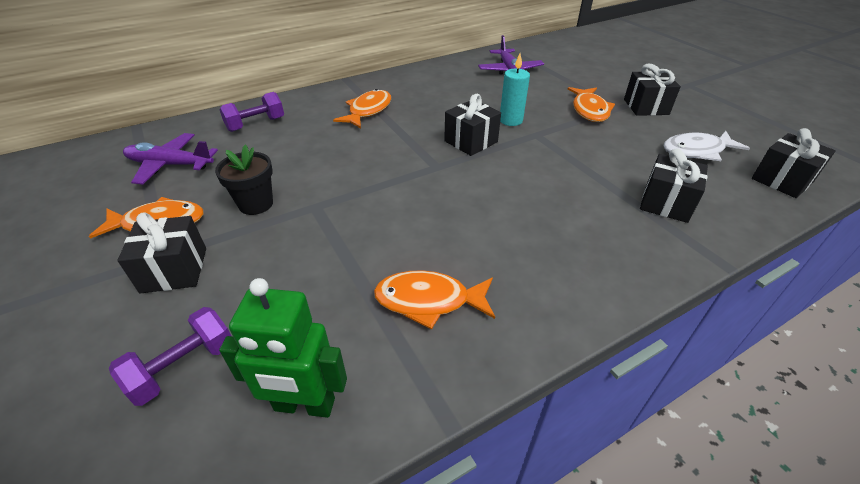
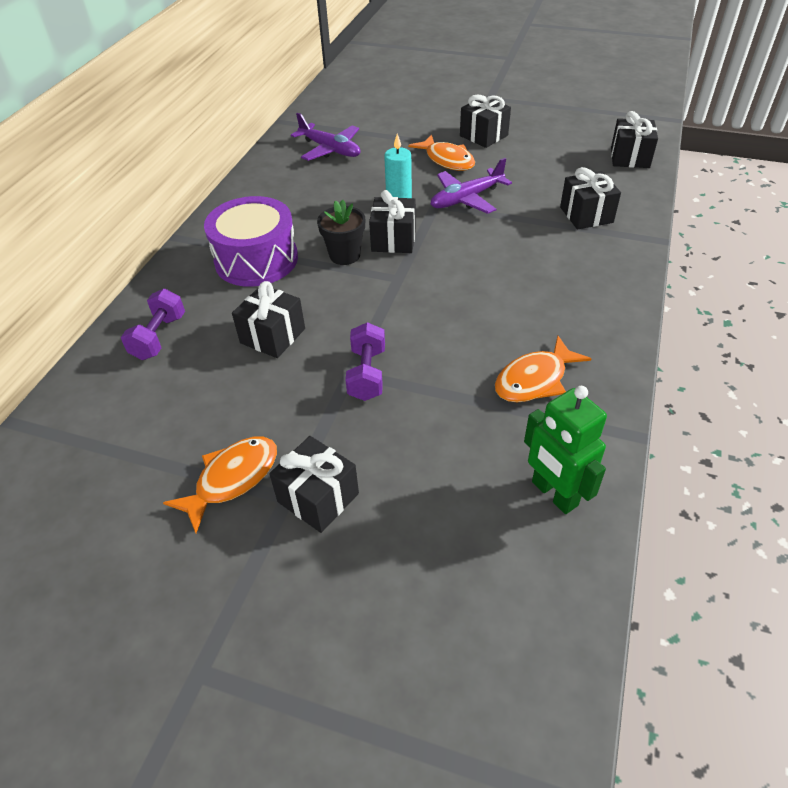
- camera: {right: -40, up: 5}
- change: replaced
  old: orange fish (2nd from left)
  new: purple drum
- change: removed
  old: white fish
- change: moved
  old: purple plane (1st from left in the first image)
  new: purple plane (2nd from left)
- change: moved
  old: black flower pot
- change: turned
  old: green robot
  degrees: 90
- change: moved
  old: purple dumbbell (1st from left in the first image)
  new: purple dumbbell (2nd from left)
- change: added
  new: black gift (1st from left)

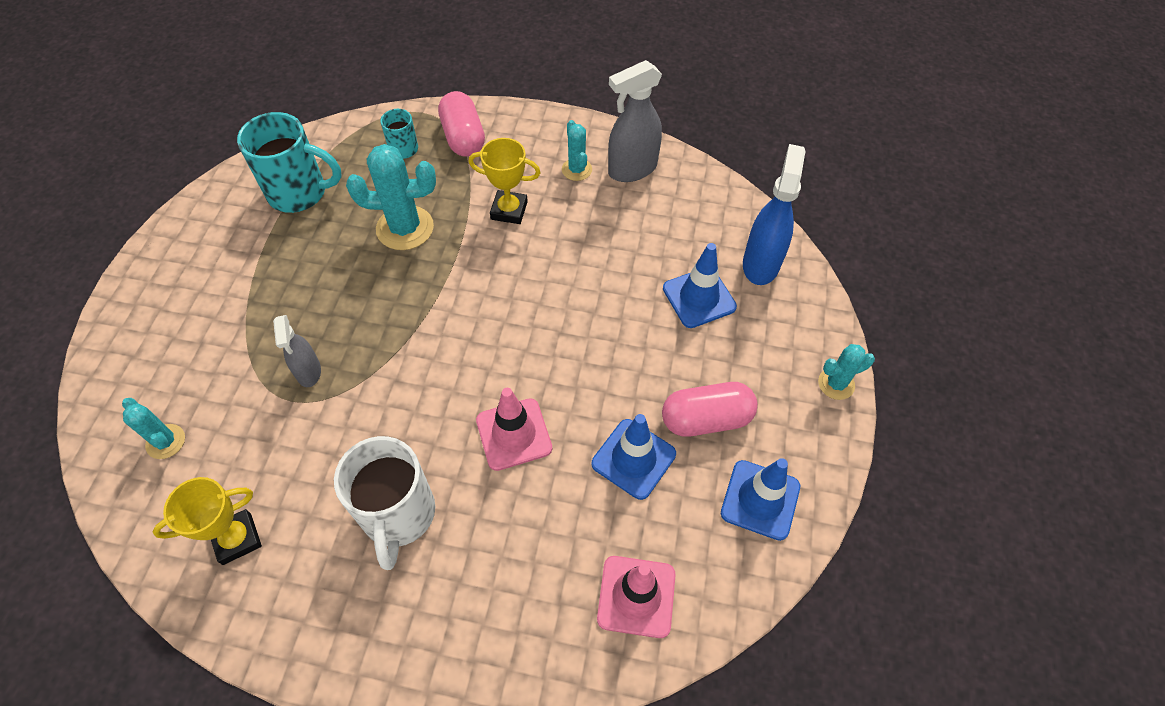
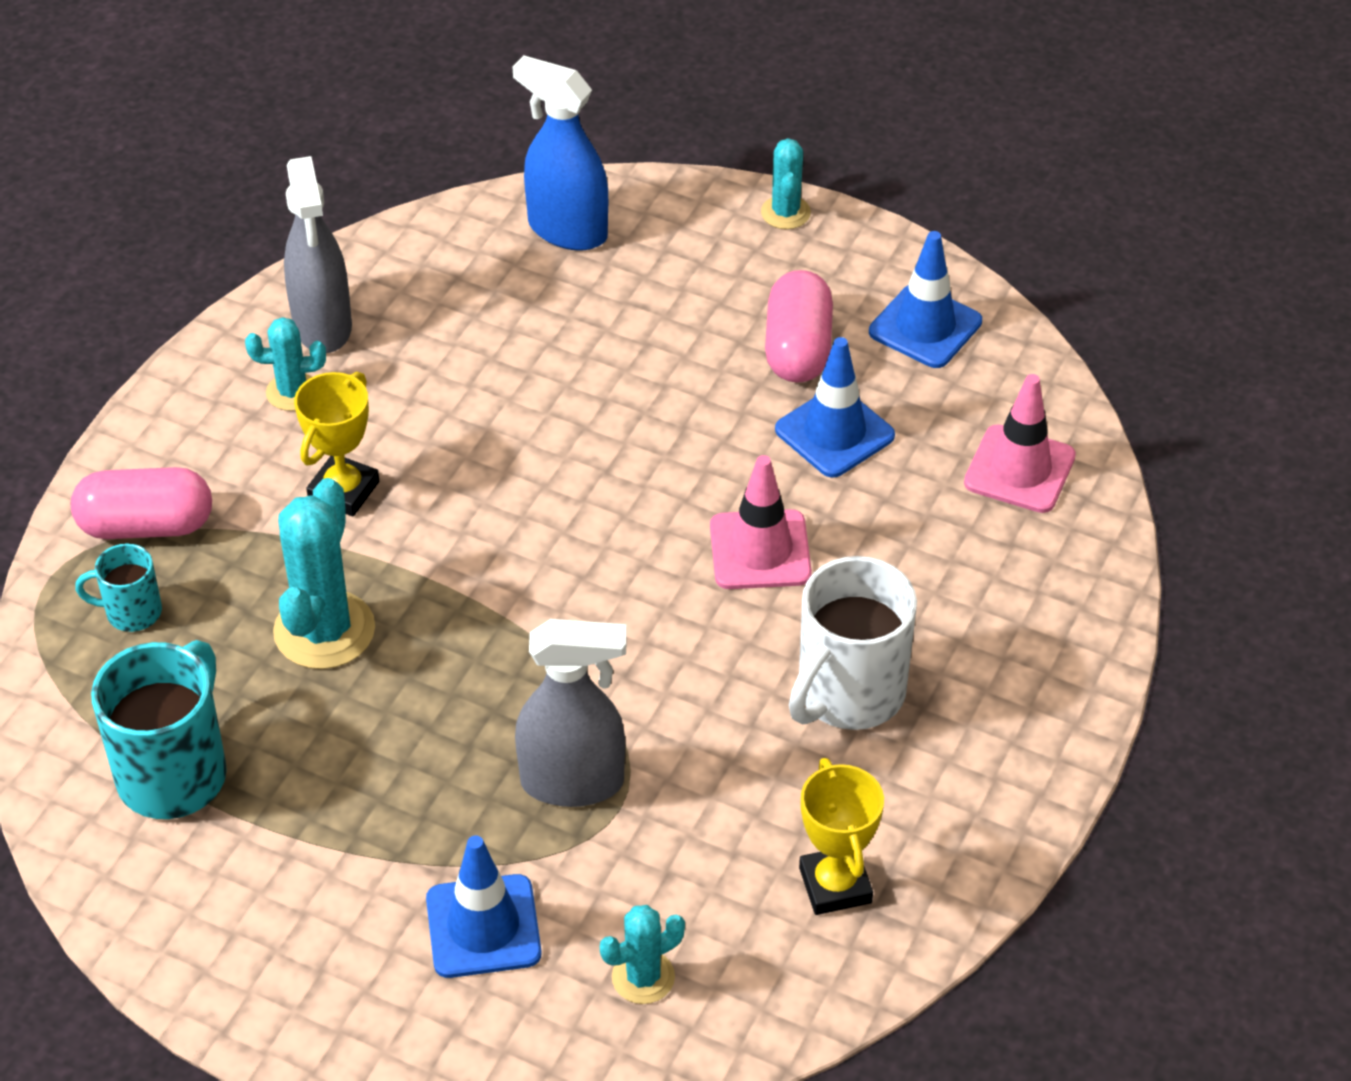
- camera: {right: -75, up: -10}
- change: moved
  old: blue traffic cone (2nd from left in the first image)
  new: blue traffic cone (1st from left)
- change: resized
  old: grey spray bottle (1st from left in the first image)
  factor: 1.63
- change: turned
  old: white mug
  degrees: 120

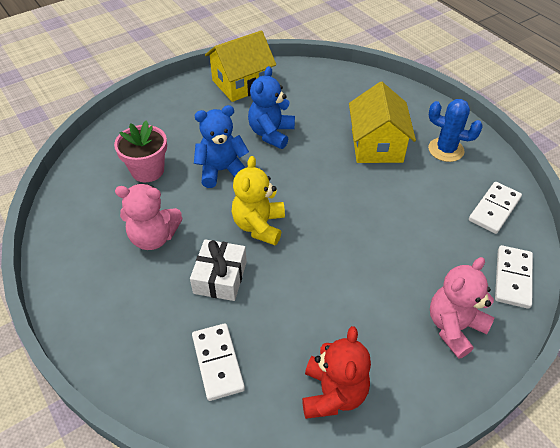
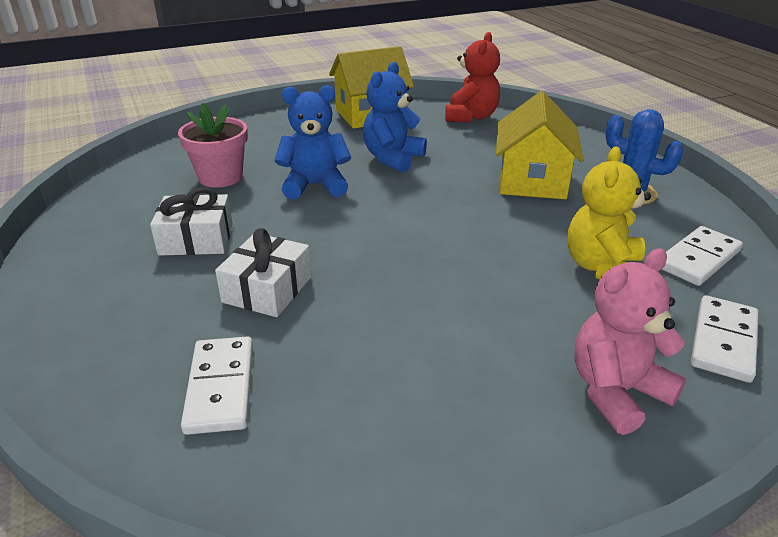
- camera: {right: 10, up: -15}
- change: moved
  old: yellow teddy bear
- change: replaced
  old: pink teddy bear (1st from left)
  new: white gift (1st from left)
- change: moved
  old: red teddy bear

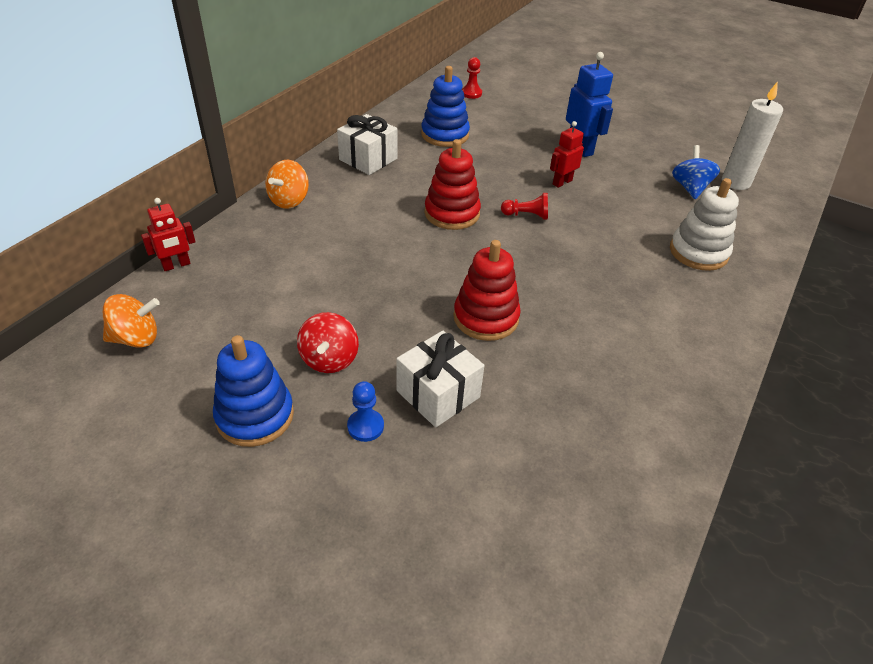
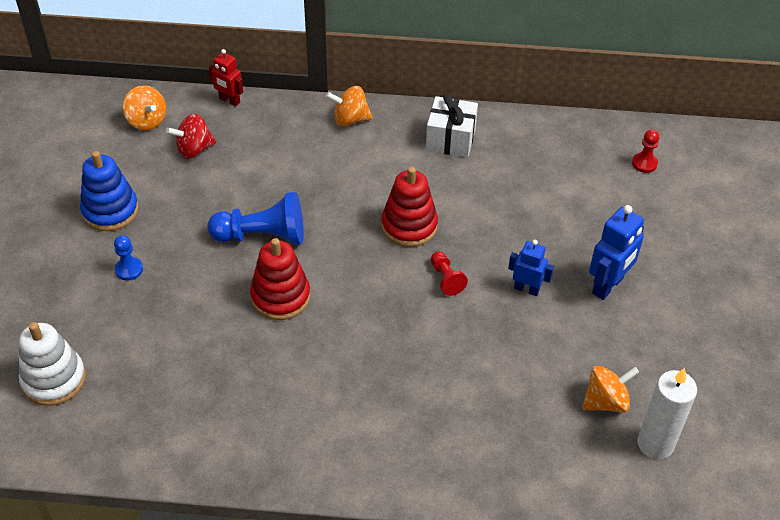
- camera: {right: 65, up: 5}
- change: removed
  old: blue stacking toy (2nd from left)
- change: recoloured
  old: red robot (2nd from left)
  new: blue robot (1st from left)
- change: recoloured
  old: blue spinning top
  new: orange spinning top (3rd from left)
- change: moved
  old: white stacking toy
- change: moved
  old: red spinning top
- change: removed
  old: white gift (2nd from left)
- change: added
  new: blue pawn (2nd from left)

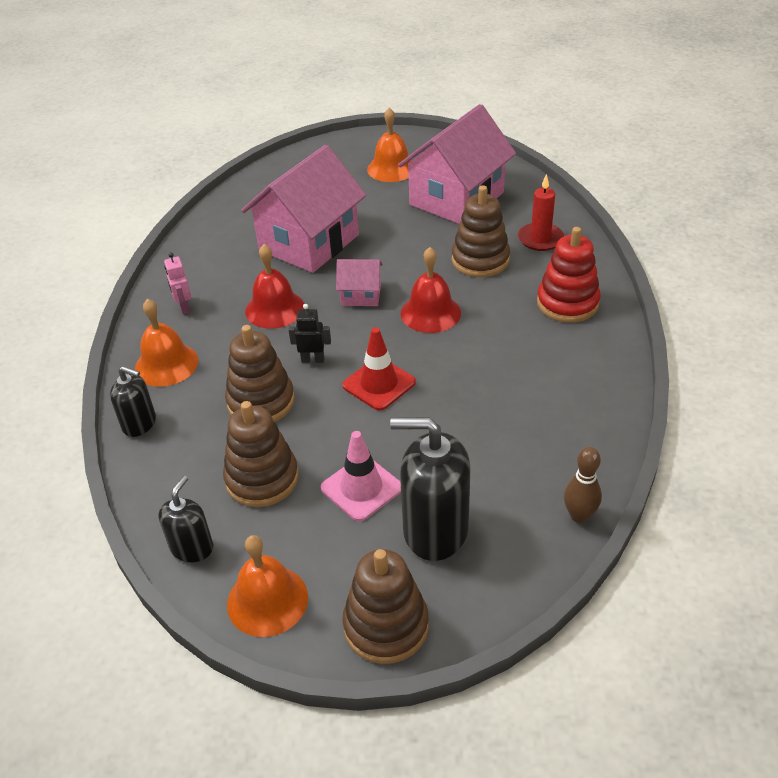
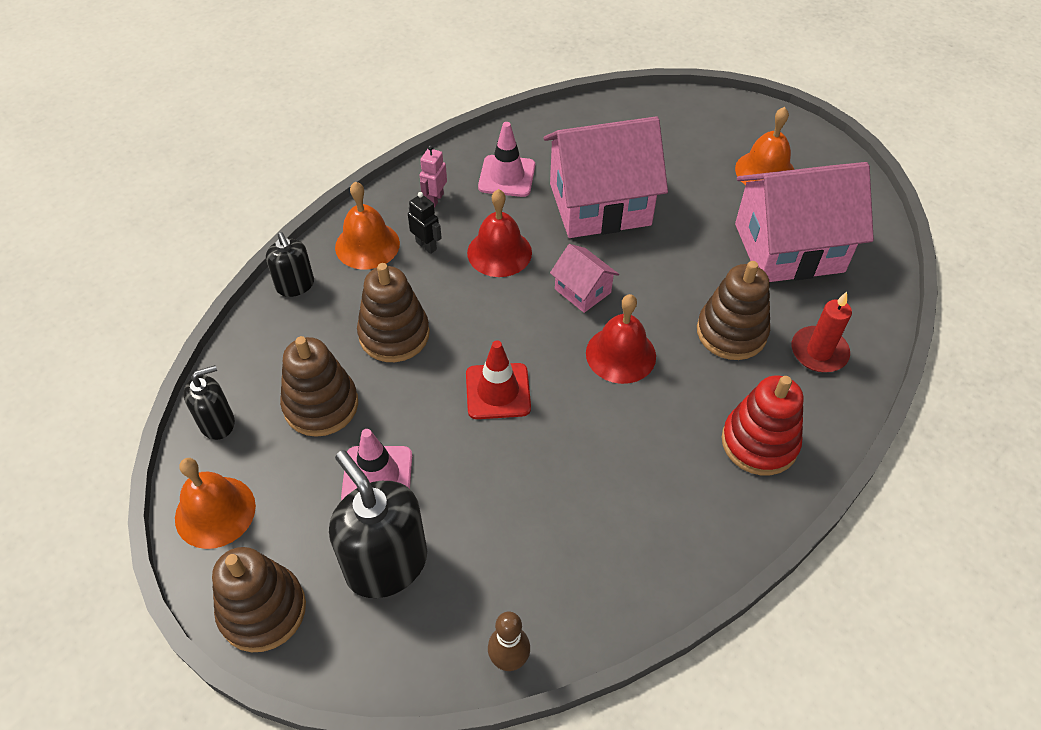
- camera: {right: 40, up: 10}
- change: moved
  old: black robot
- change: added
  new: pink traffic cone (2nd from left)

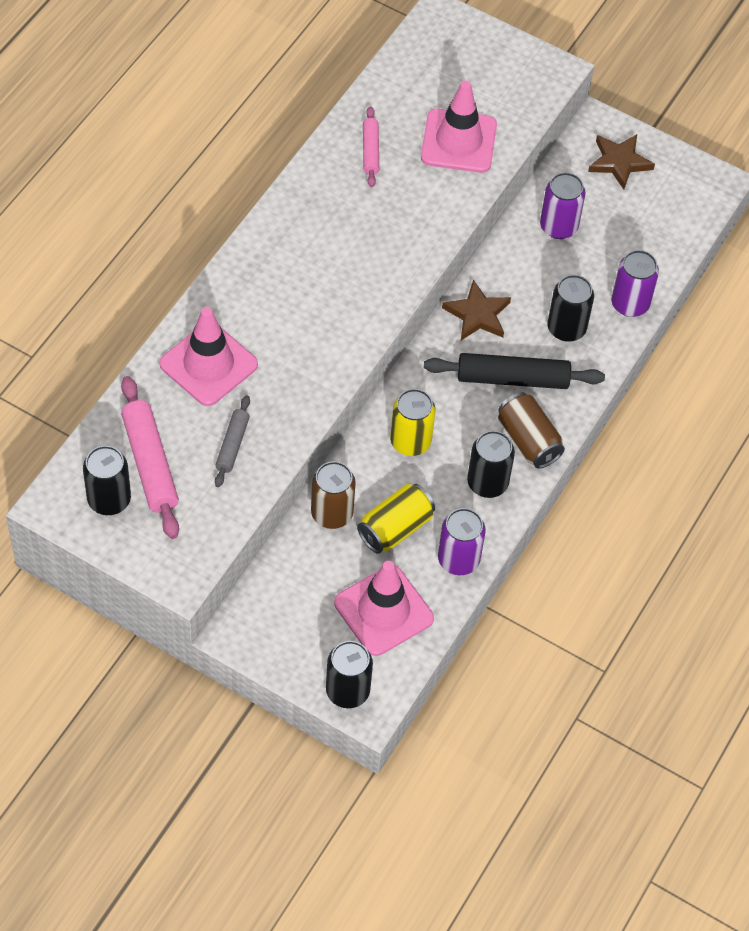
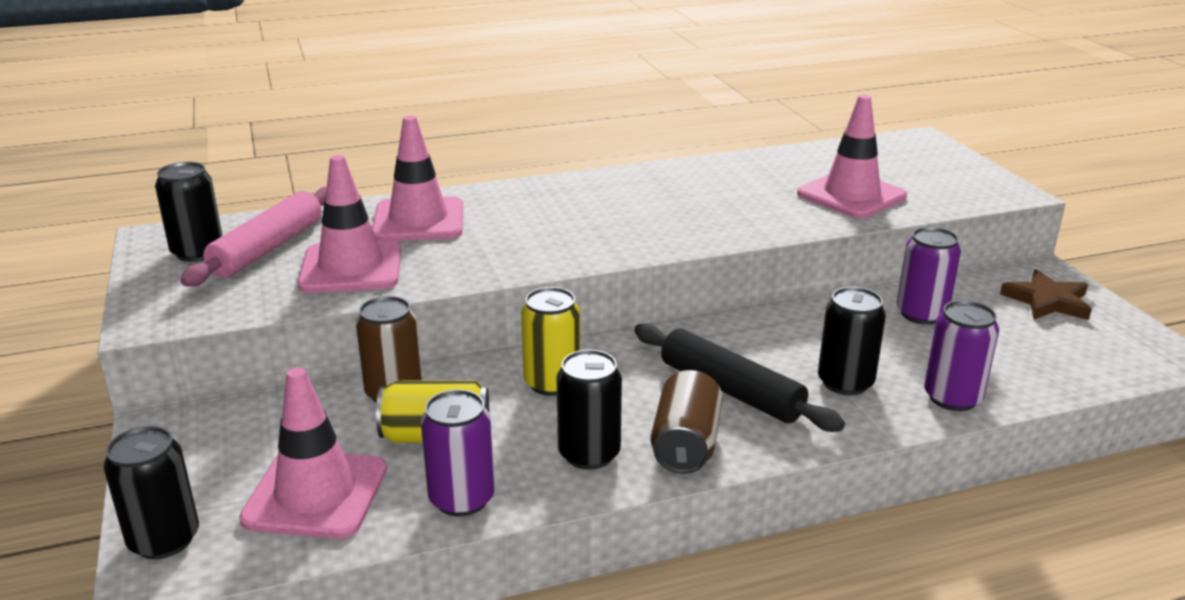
- camera: {right: 45, up: -30}
- change: removed
  old: pink rolling pin (2nd from left)
- change: removed
  old: brown star (1st from left)
- change: replaced
  old: grey rolling pin
  new: pink traffic cone (2nd from left)

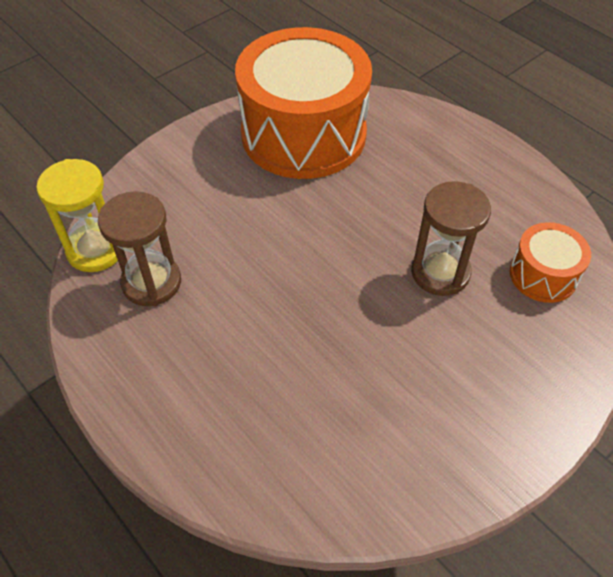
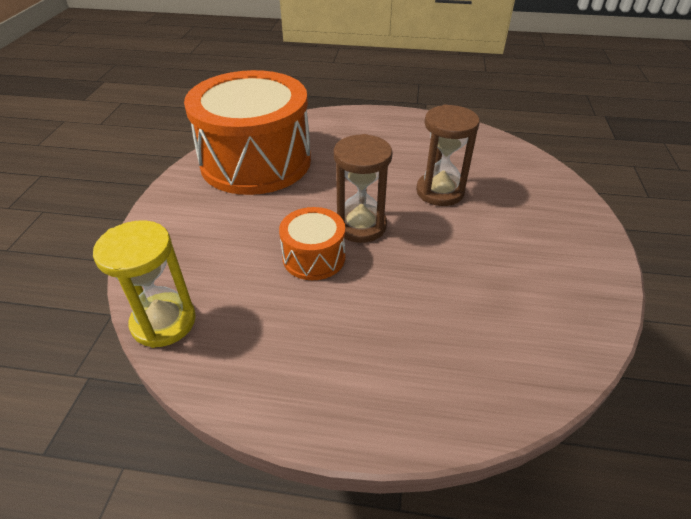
- camera: {right: -40, up: -10}
- change: moved
  old: brown hourglass (1st from left)
- change: moved
  old: orange drum (2nd from left)

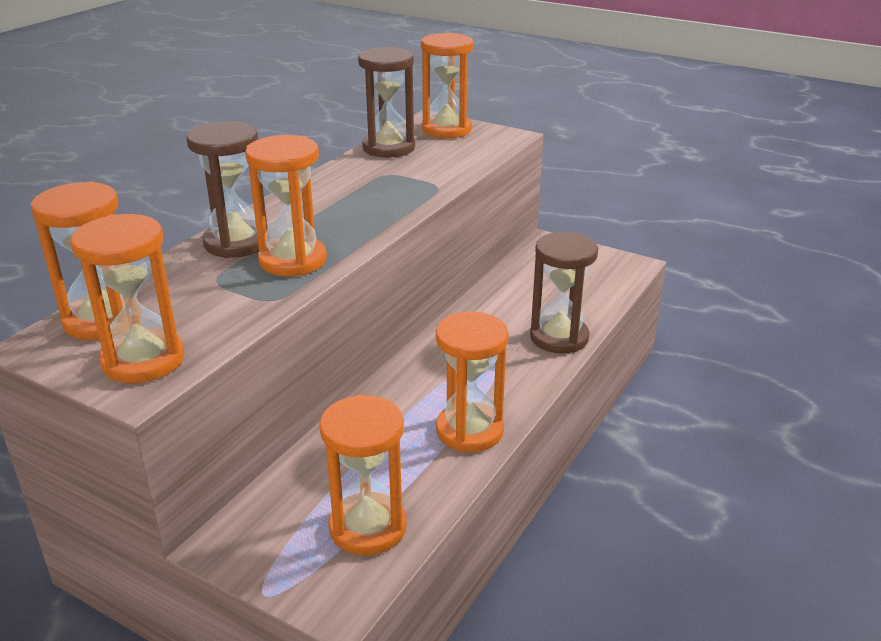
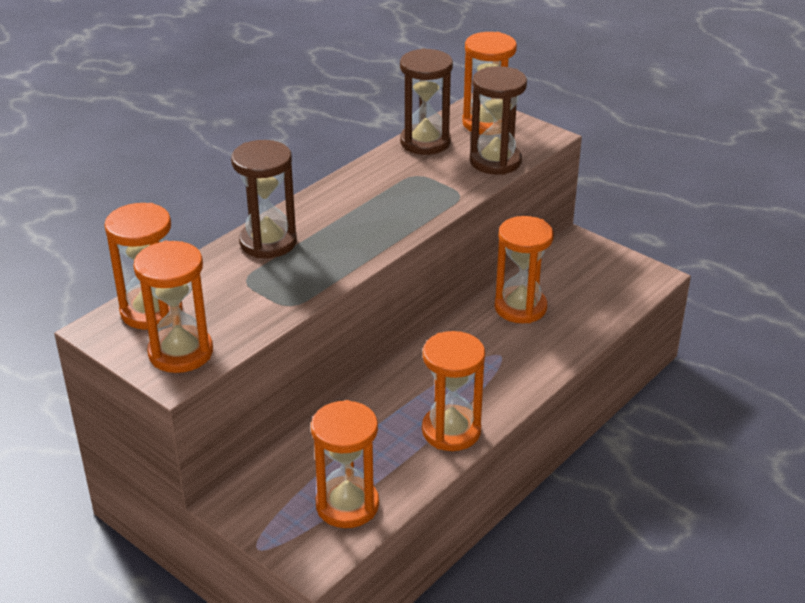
- camera: {right: 10, up: 5}
- change: moved
  old: orange hourglass (3rd from left in the first image)
  new: orange hourglass (6th from left)
- change: moved
  old: brown hourglass (3rd from left)

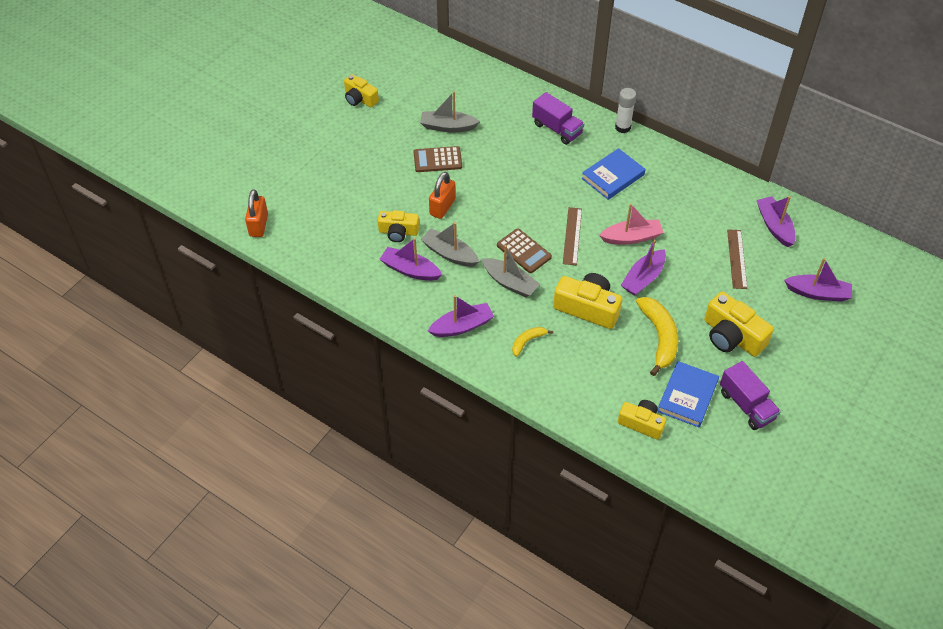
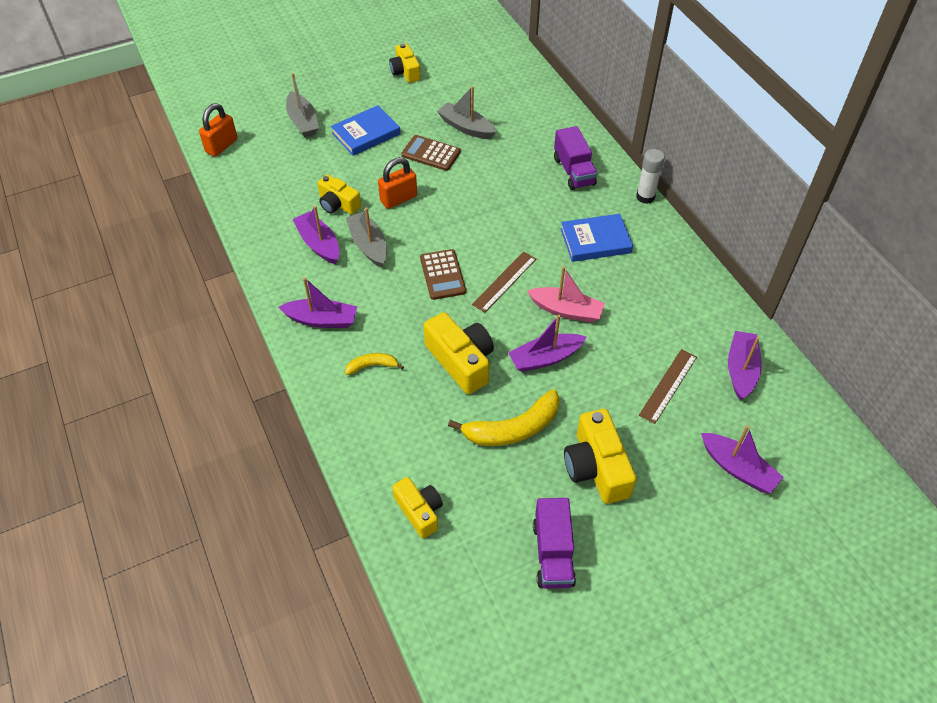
- camera: {right: 30, up: 0}
- change: moved
  old: grey boat (3rd from left in the first image)
  new: grey boat (1st from left)
- change: turned
  old: yellow banana (2nd from left)
  degrees: 45
- change: moved
  old: blue book (2nd from left in the first image)
  new: blue book (1st from left)

